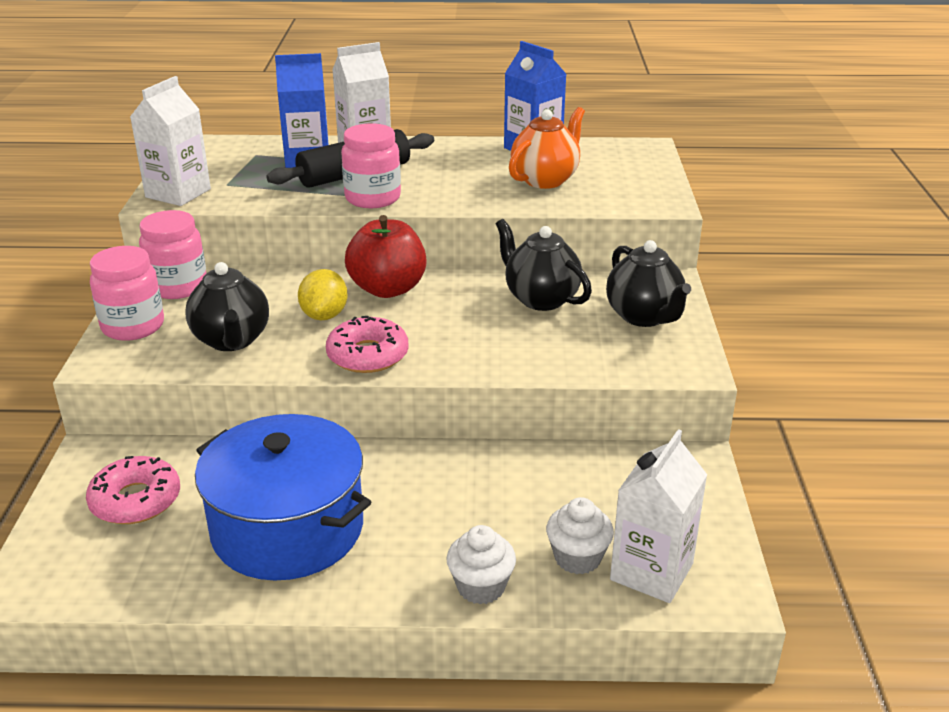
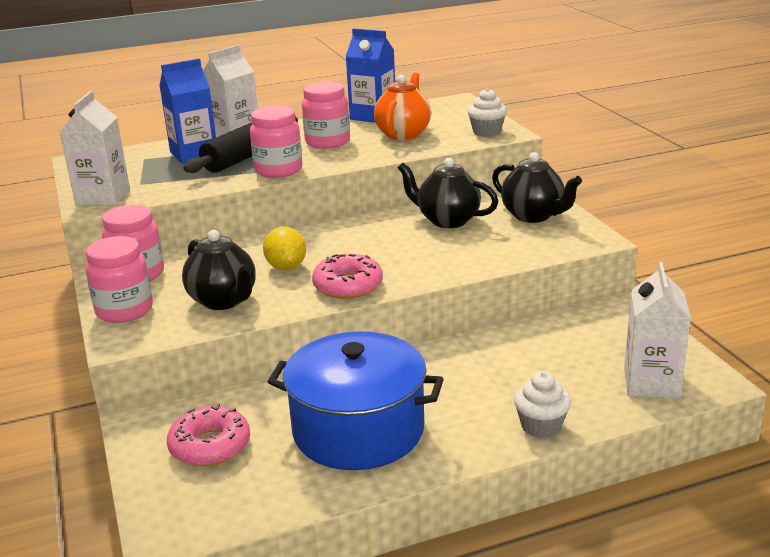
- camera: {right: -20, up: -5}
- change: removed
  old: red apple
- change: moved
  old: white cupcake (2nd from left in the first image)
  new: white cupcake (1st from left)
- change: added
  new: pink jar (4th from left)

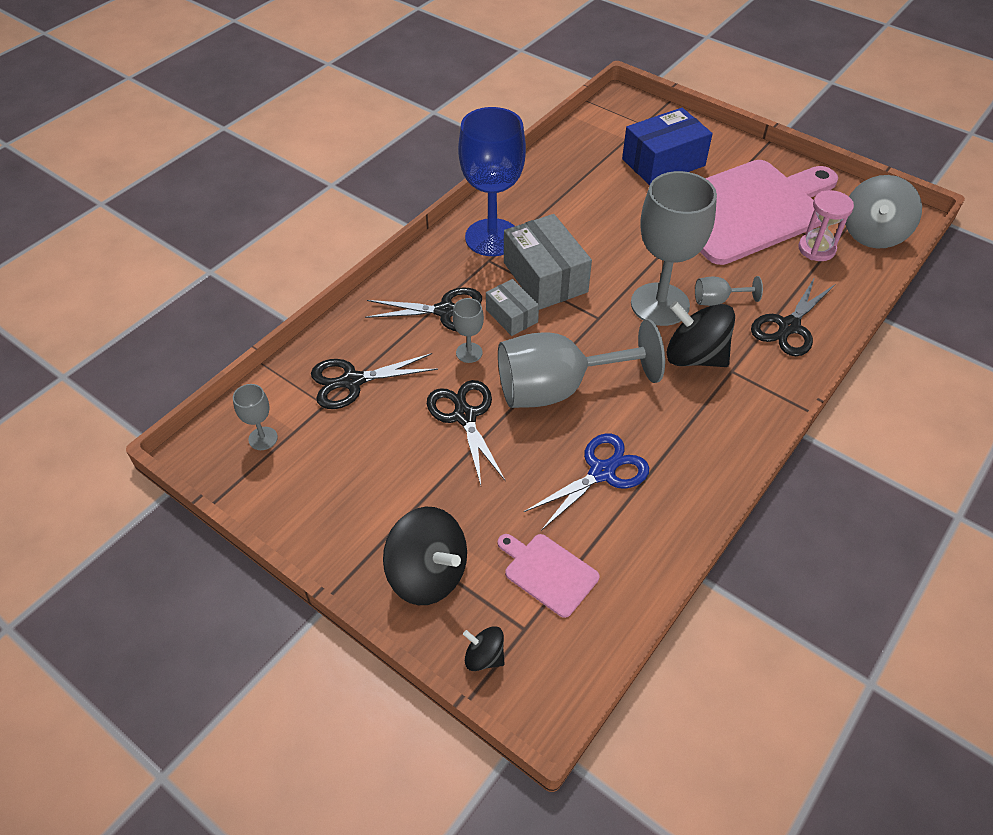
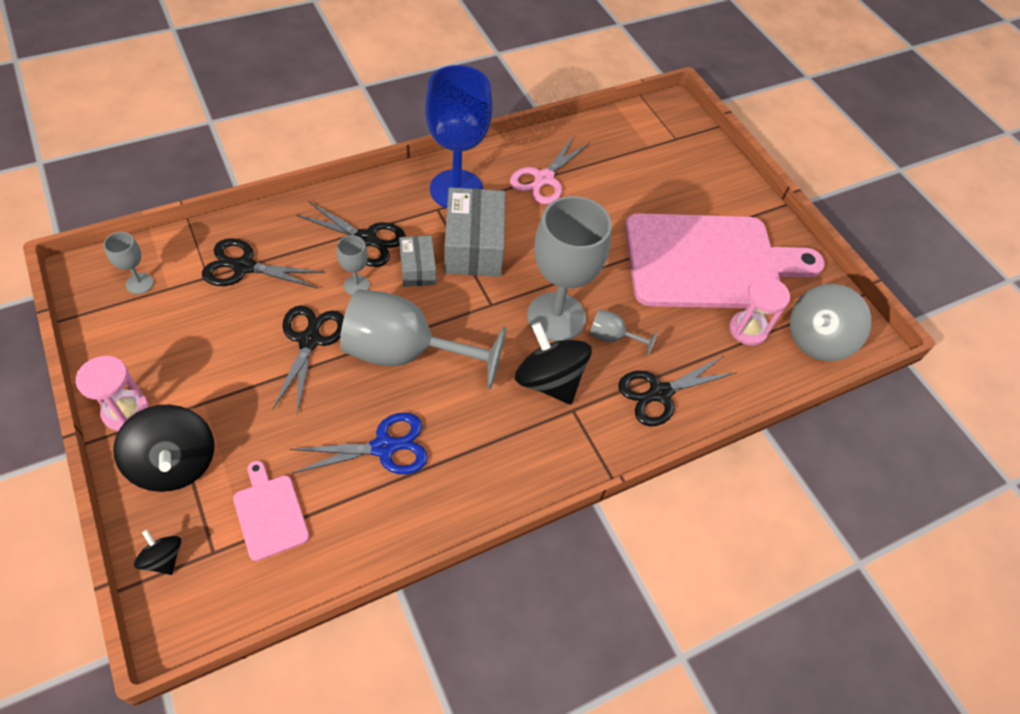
- camera: {right: 20, up: 5}
- change: removed
  old: blue box
- change: added
  new: pink scissors
- change: added
  new: pink hourglass (1st from left)

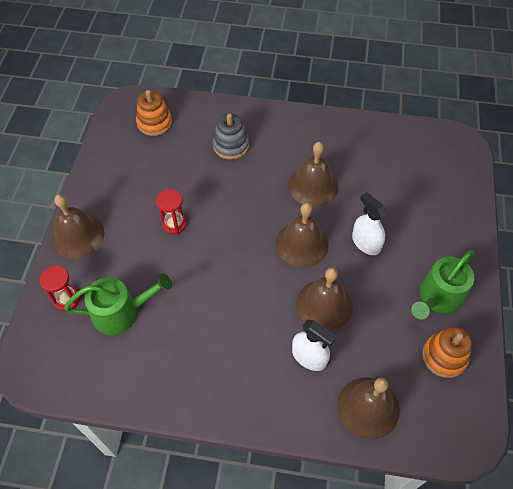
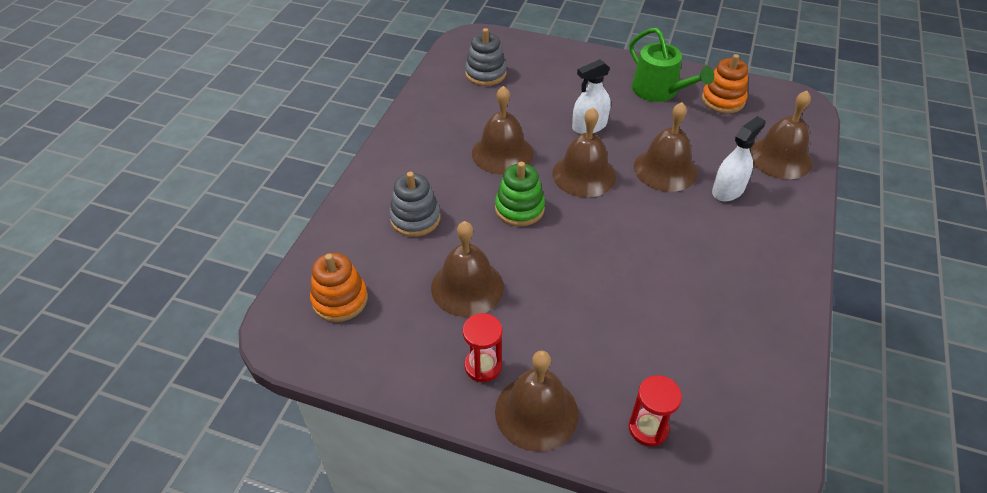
- camera: {right: -80, up: -10}
- change: moved
  old: red hourglass (2nd from left in the first image)
  new: red hourglass (1st from left)
- change: removed
  old: green watering can (1st from left)
- change: added
  new: grey stacking toy (2nd from left)
- change: added
  new: green stacking toy
- change: added
  new: brown bell (1st from left)

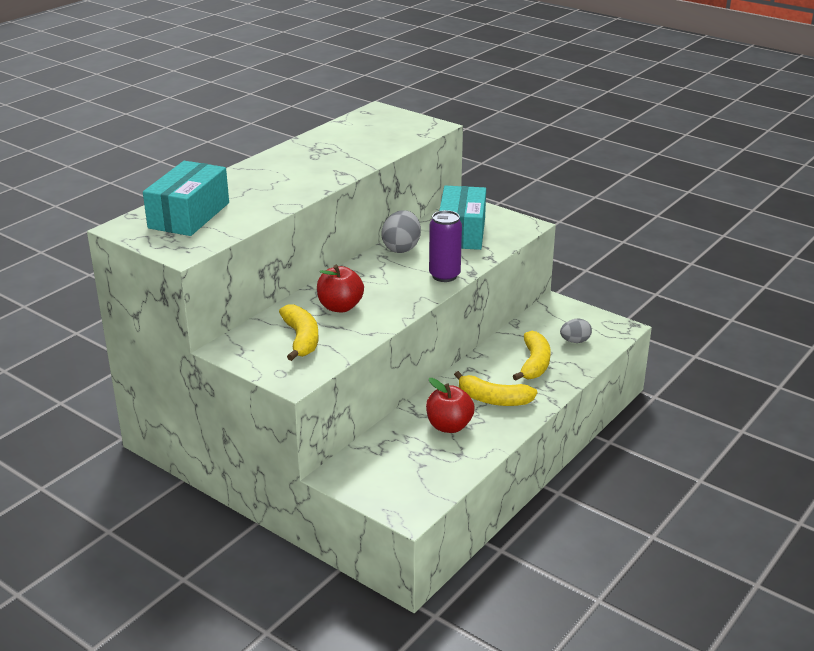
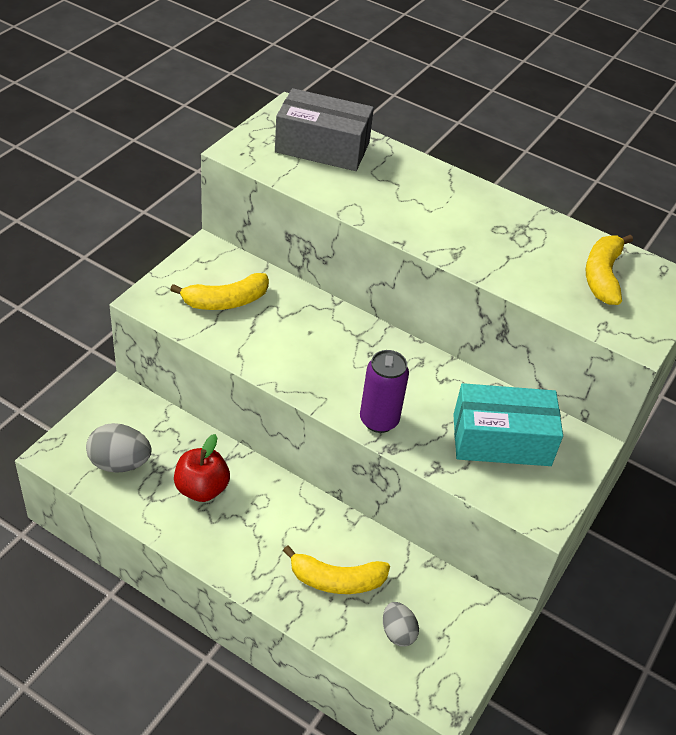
- camera: {right: 80, up: 15}
- change: recoloured
  old: turquoise box (1st from left)
  new: grey box
- change: moved
  old: grey egg (1st from left)
- change: removed
  old: red apple (1st from left)
- change: moved
  old: yellow banana (2nd from left in the first image)
  new: yellow banana (3rd from left)

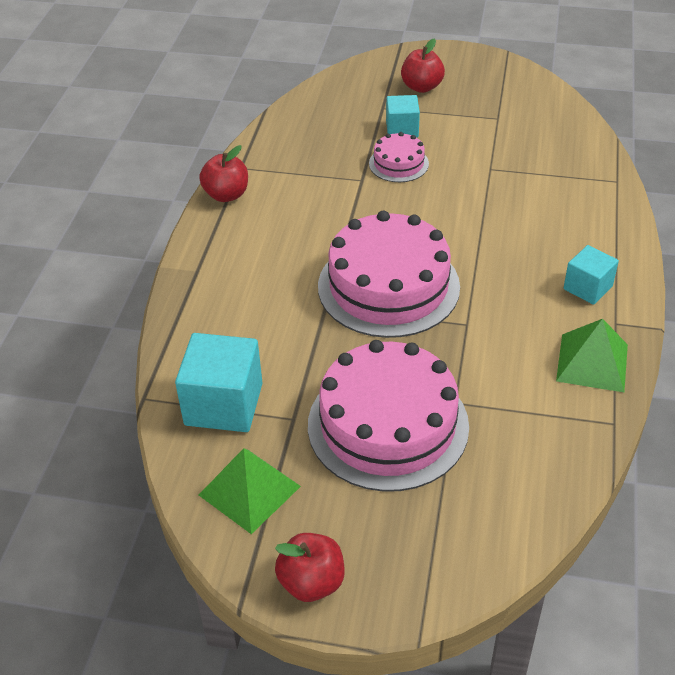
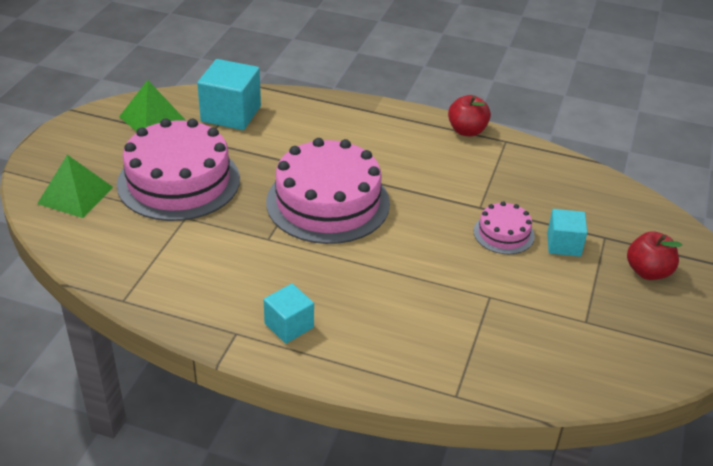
- camera: {right: 95, up: -5}
- change: moved
  old: green pyramid (2nd from left in the first image)
  new: green pyramid (1st from left)
- change: removed
  old: red apple (2nd from left)

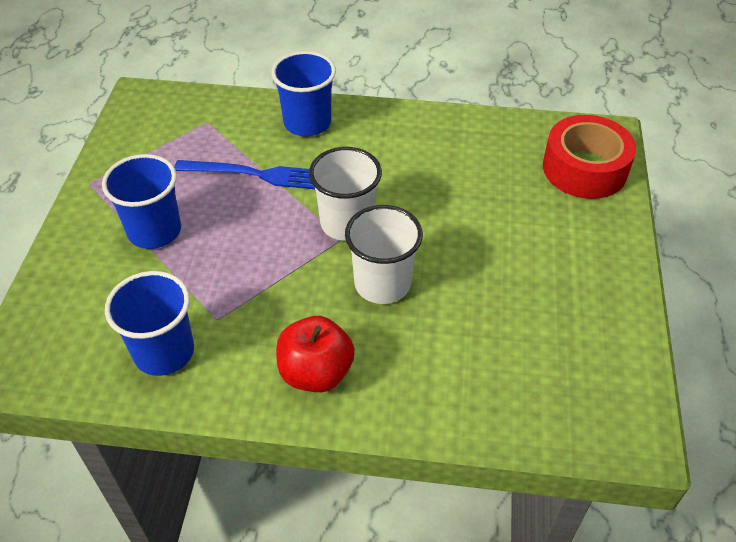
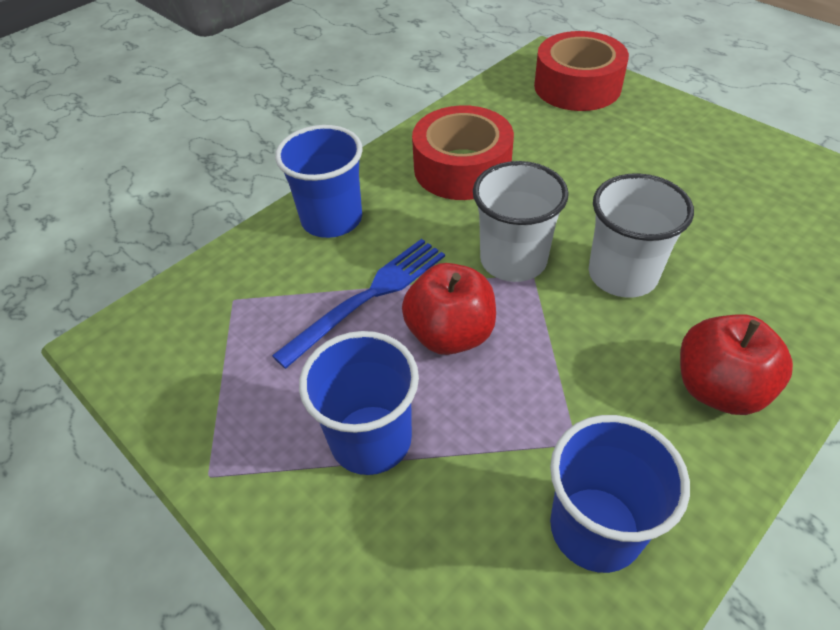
- camera: {right: -50, up: 0}
- change: added
  new: red tape (1st from left)
- change: added
  new: red apple (1st from left)

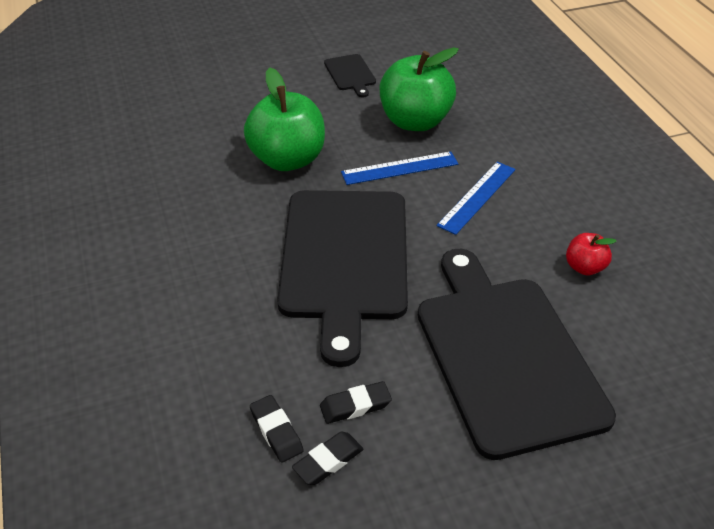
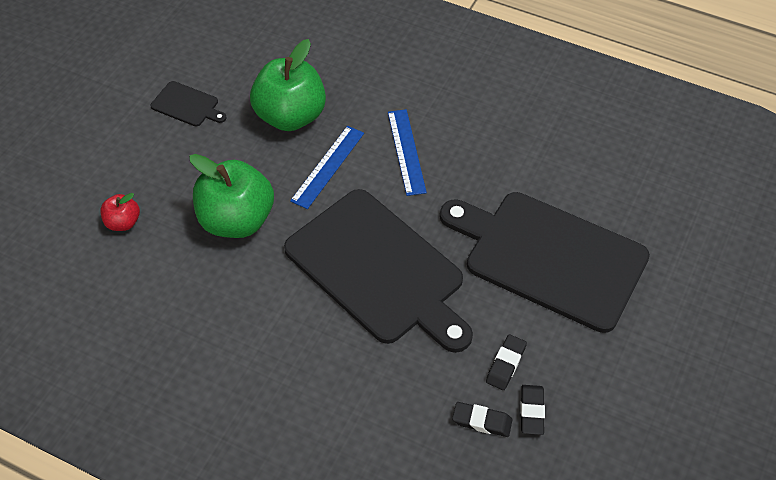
- camera: {right: -45, up: 10}
- change: moved
  old: red apple

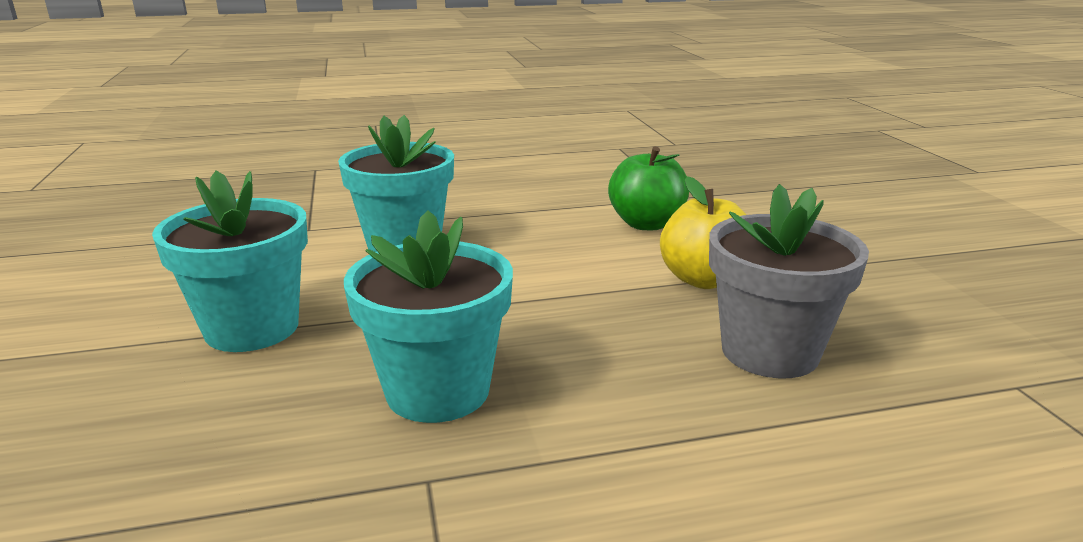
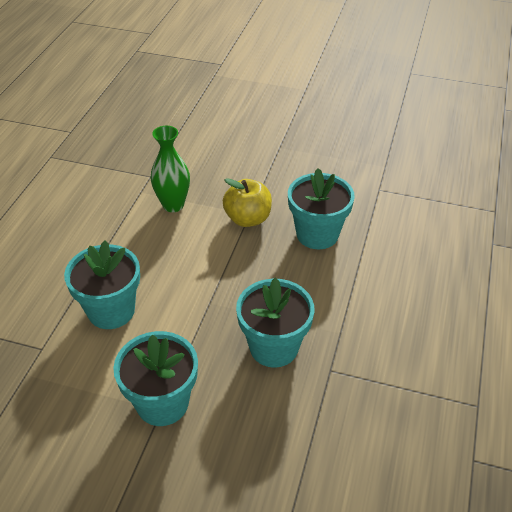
- camera: {right: -60, up: 20}
- change: replaced
  old: green apple
  new: green vase
- change: recoloured
  old: grey flower pot
  new: turquoise flower pot (4th from left)

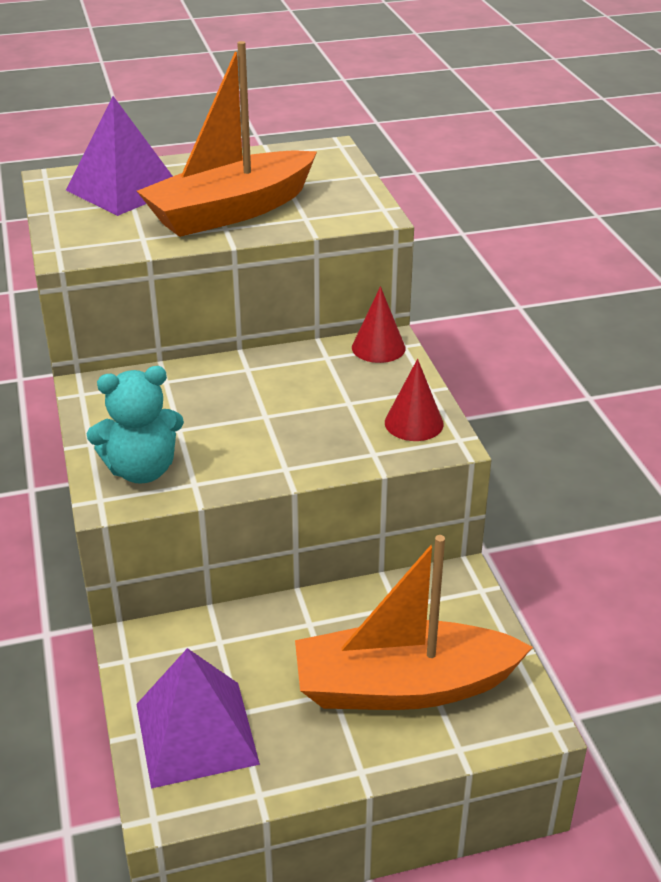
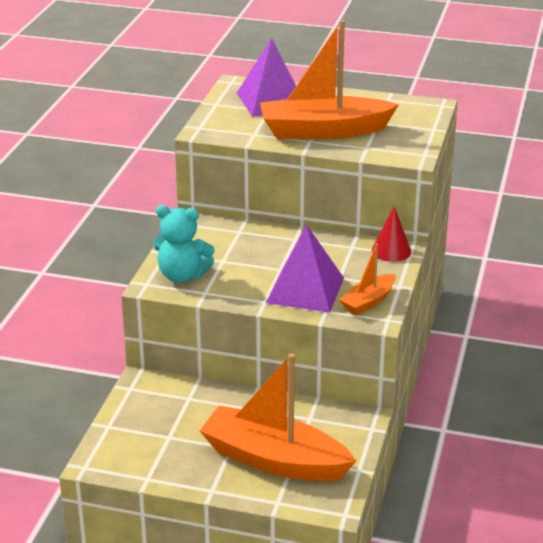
- camera: {right: 30, up: -5}
- change: replaced
  old: red cone (2nd from left)
  new: orange boat (3rd from left)
- change: moved
  old: purple pyramid (2nd from left)

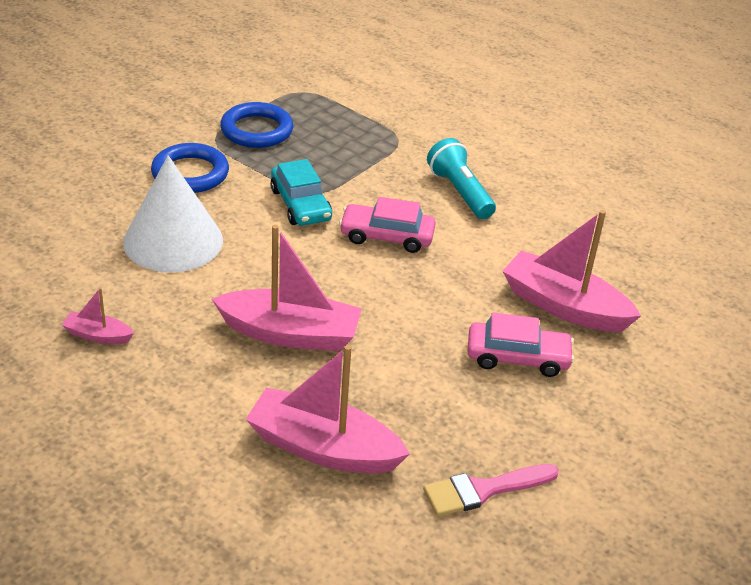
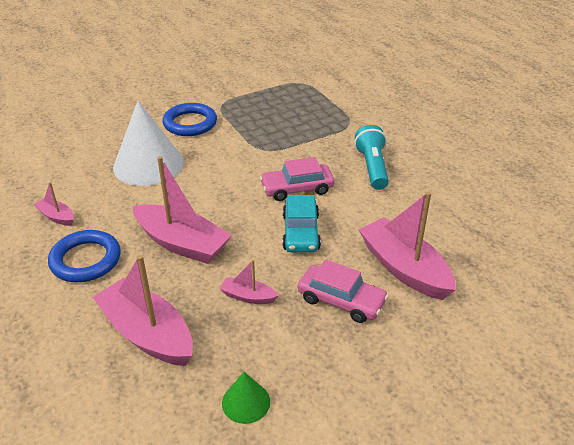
- camera: {right: 25, up: 0}
- change: moved
  old: blue ring (2nd from left in the first image)
  new: blue ring (1st from left)
- change: moved
  old: turquoise car
- change: turned
  old: pink car (1st from left)
  degrees: -45
- change: replaced
  old: pink brush
  new: green cone
- change: added
  new: pink boat (4th from left)

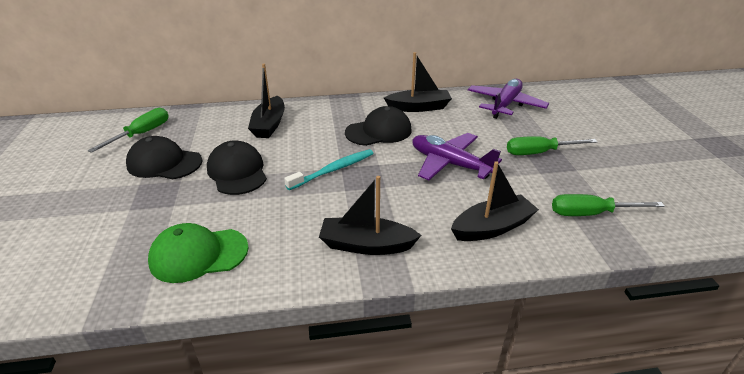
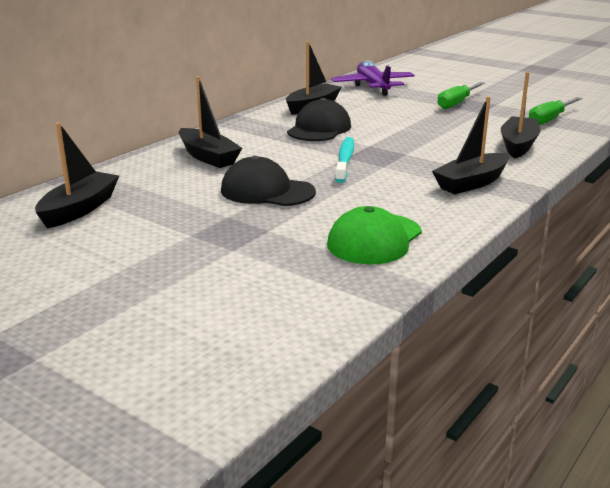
- camera: {right: -45, up: -10}
- change: replaced
  old: green screwdriver (1st from left)
  new: black boat (1st from left)
- change: removed
  old: purple plane (1st from left)
- change: removed
  old: black cap (1st from left)

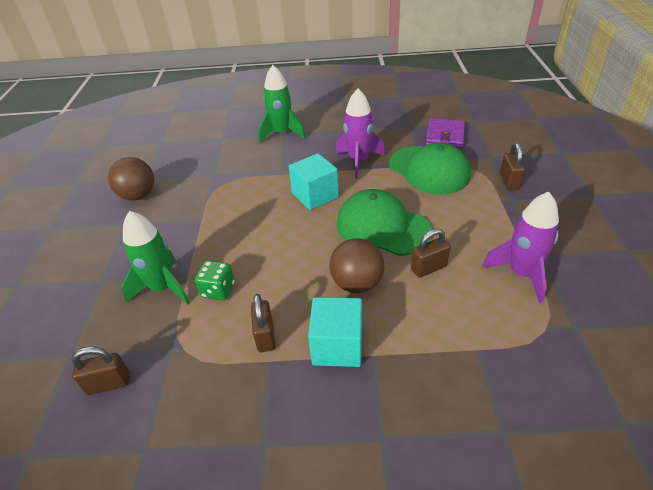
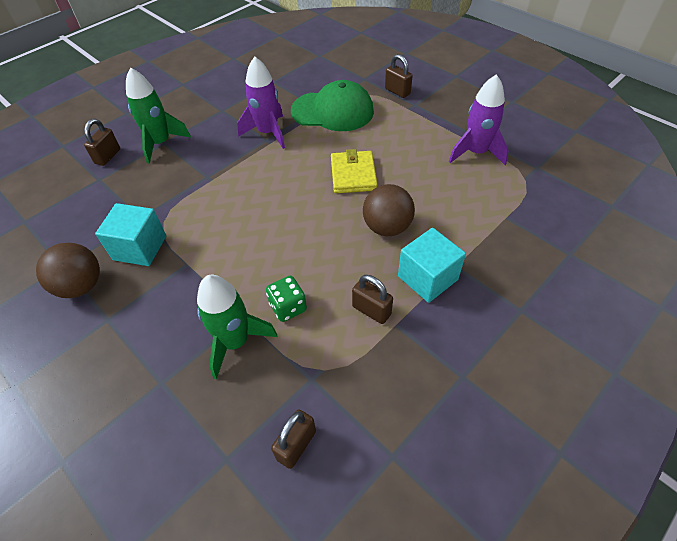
- camera: {right: -45, up: 10}
- change: removed
  old: purple wallet
- change: moved
  old: turquoise cube (1st from left)
- change: replaced
  old: green cap (1st from left)
  new: yellow wallet
- change: moved
  old: brown padlock (3rd from left in the first image)
  new: brown padlock (1st from left)

